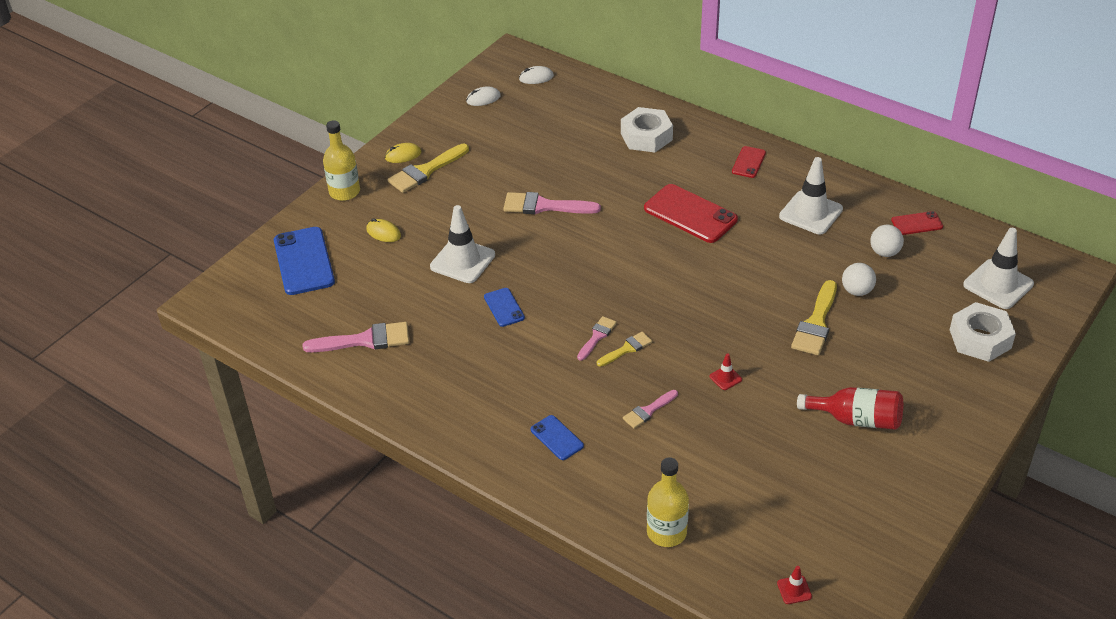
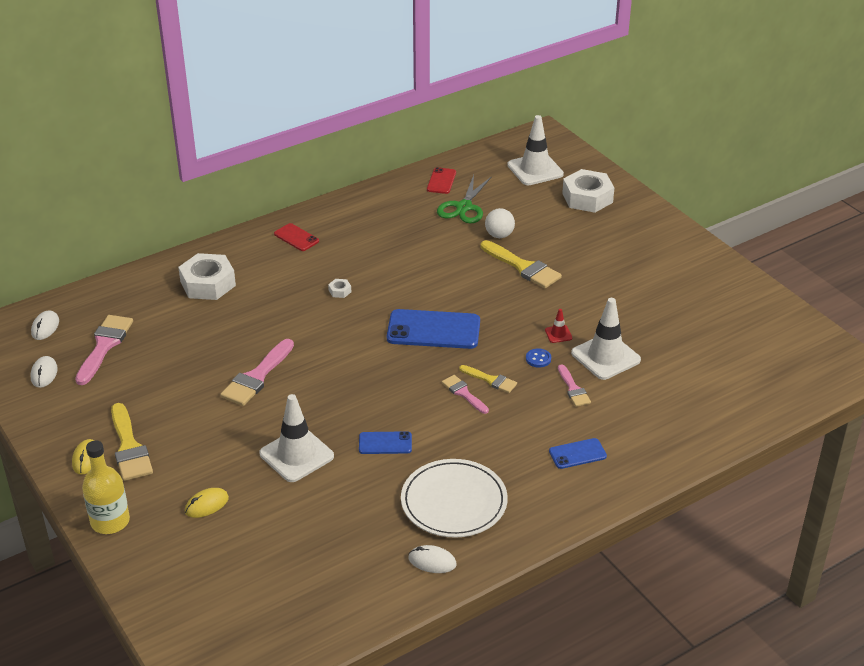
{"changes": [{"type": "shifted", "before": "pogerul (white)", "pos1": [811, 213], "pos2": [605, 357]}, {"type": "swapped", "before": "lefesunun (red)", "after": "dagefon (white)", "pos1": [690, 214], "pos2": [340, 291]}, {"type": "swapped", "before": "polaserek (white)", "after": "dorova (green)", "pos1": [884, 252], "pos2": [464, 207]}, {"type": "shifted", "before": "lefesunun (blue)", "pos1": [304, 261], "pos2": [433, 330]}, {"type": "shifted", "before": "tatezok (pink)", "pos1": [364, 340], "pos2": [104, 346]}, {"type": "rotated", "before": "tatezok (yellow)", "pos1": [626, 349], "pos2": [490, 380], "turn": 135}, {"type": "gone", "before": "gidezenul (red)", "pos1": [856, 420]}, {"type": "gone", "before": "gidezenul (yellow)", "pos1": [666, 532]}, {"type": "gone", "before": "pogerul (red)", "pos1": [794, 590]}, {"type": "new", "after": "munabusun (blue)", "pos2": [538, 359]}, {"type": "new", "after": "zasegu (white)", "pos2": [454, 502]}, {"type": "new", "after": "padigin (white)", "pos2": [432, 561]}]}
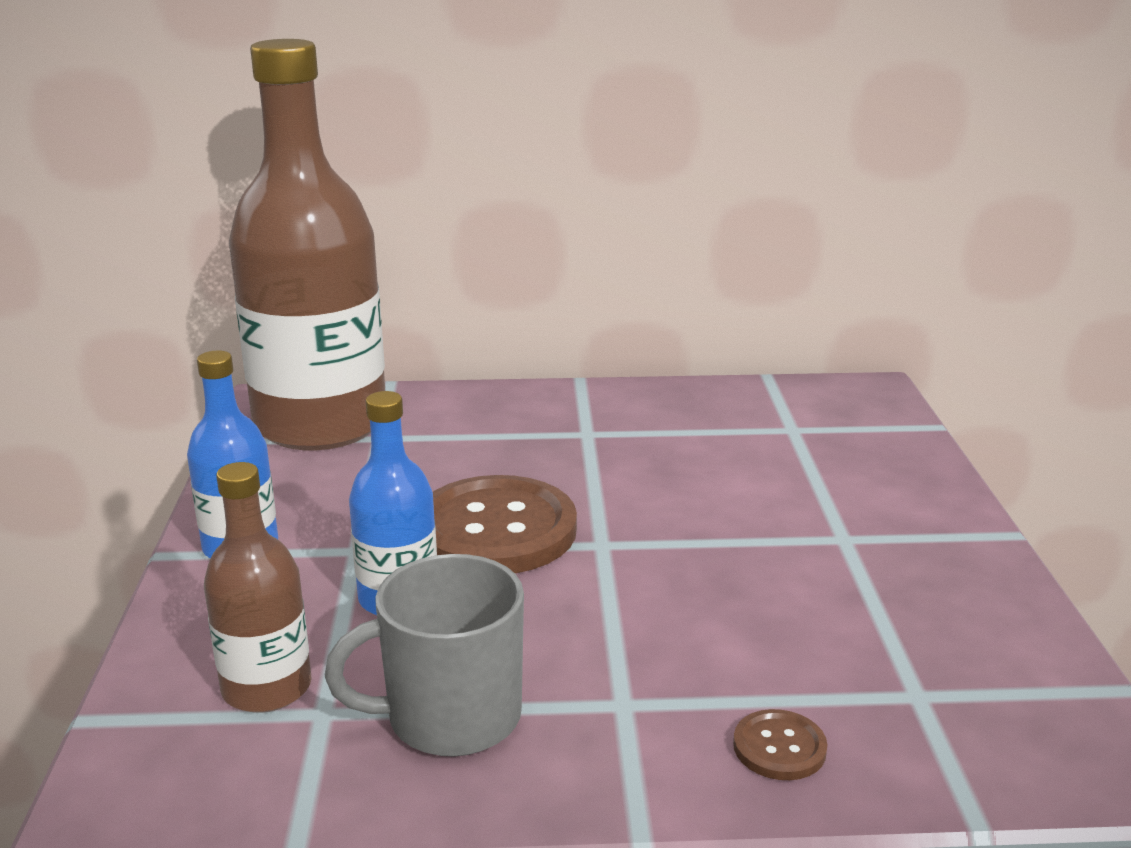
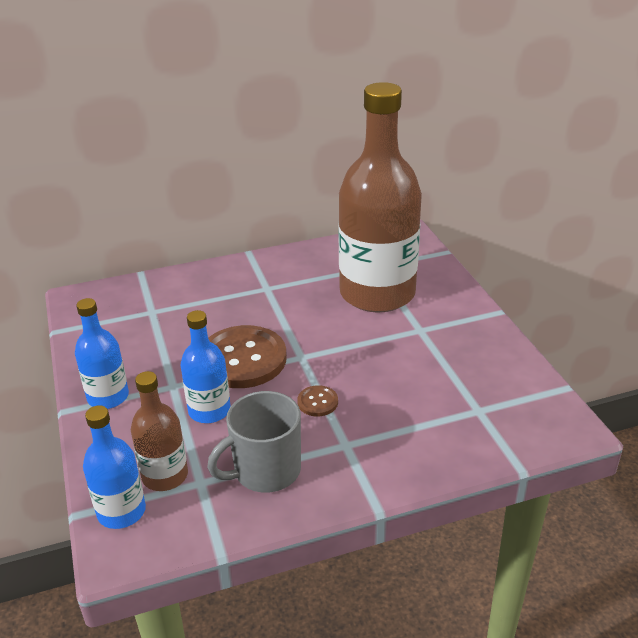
{"changes": [{"type": "shifted", "before": "gidezenul (brown)", "pos1": [321, 424], "pos2": [377, 293]}, {"type": "shifted", "before": "munabusun (brown)", "pos1": [779, 747], "pos2": [317, 402]}, {"type": "new", "after": "gidezenul (blue)", "pos2": [121, 511]}]}
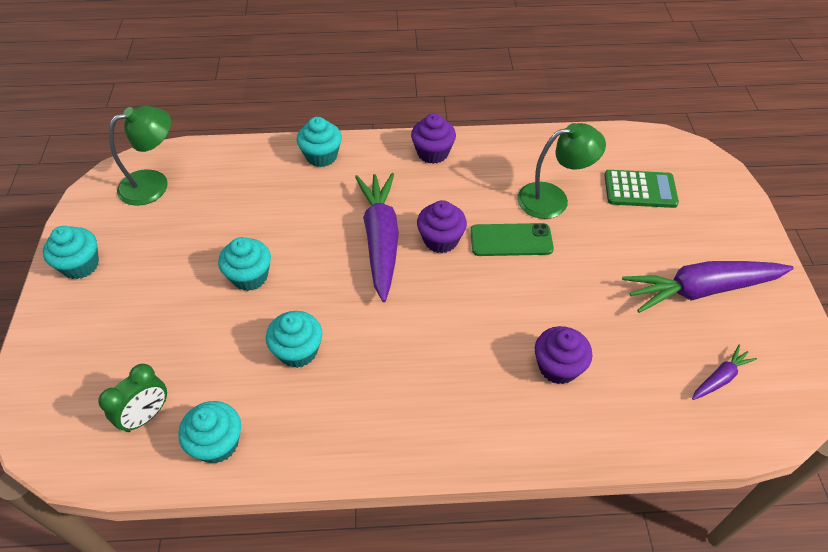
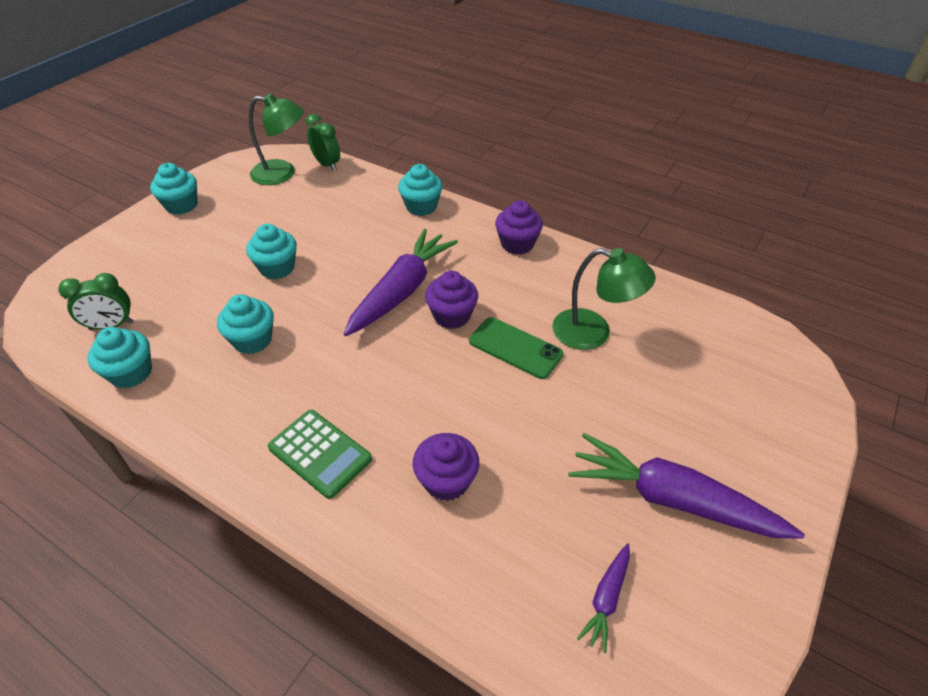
{"changes": [{"type": "shifted", "before": "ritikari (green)", "pos1": [640, 190], "pos2": [320, 453]}, {"type": "rotated", "before": "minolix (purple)", "pos1": [720, 378], "pos2": [606, 599], "turn": 120}, {"type": "new", "after": "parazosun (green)", "pos2": [327, 164]}]}
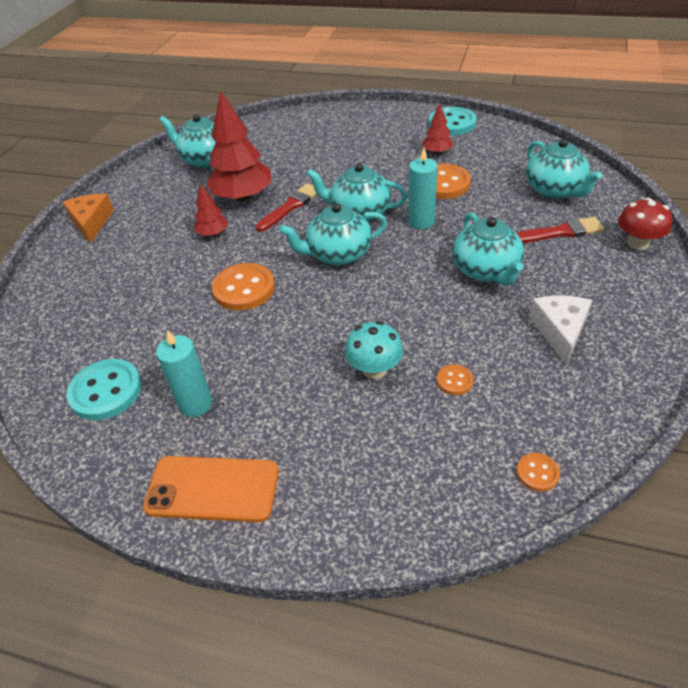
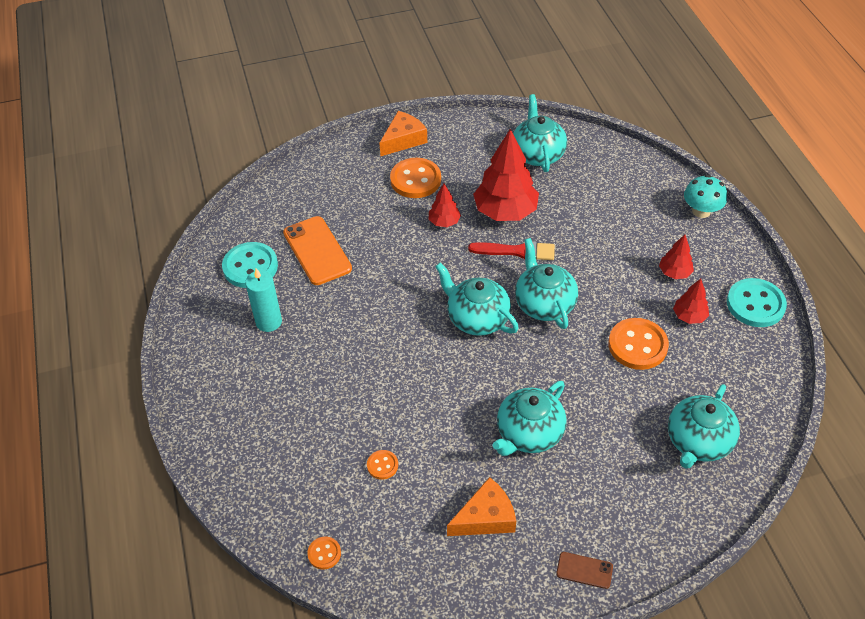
{"changes": [{"type": "gone", "before": "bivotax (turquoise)", "pos1": [421, 221]}, {"type": "gone", "before": "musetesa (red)", "pos1": [637, 243]}, {"type": "gone", "before": "tatezok (red)", "pos1": [559, 232]}, {"type": "shifted", "before": "munabusun (orange)", "pos1": [244, 289], "pos2": [415, 180]}, {"type": "repainted", "before": "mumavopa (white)", "after": "mumavopa (orange)", "pos1": [560, 331], "pos2": [485, 517]}, {"type": "shifted", "before": "musetesa (turquoise)", "pos1": [374, 369], "pos2": [701, 211]}, {"type": "shifted", "before": "lefesunun (orange)", "pos1": [212, 489], "pos2": [317, 251]}, {"type": "new", "after": "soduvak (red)", "pos2": [674, 273]}, {"type": "new", "after": "lefesunun (brown)", "pos2": [584, 570]}]}
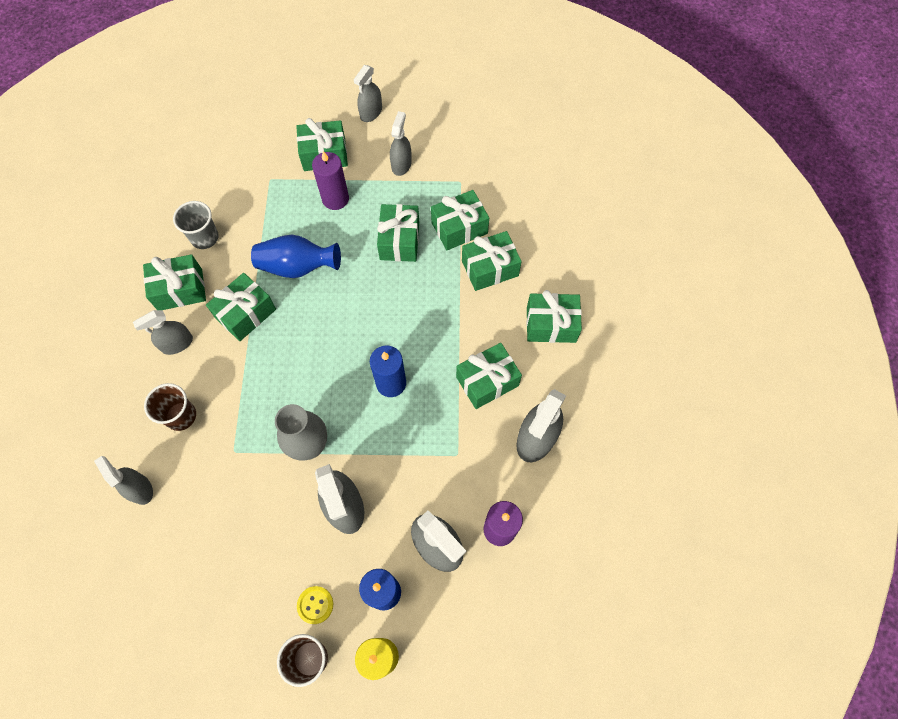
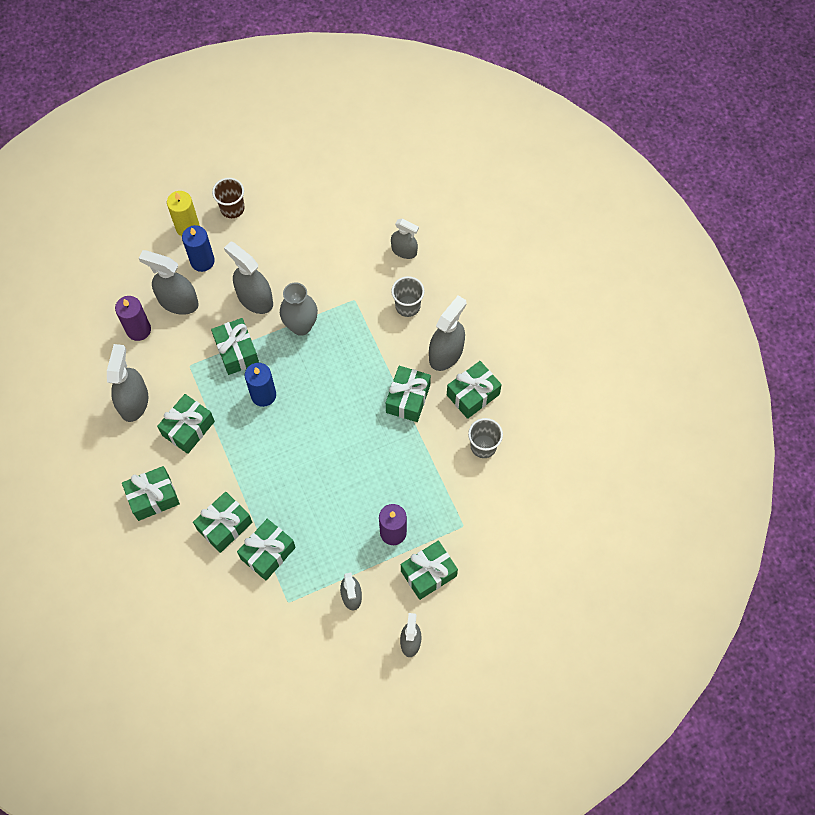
{"changes": [{"type": "shifted", "before": "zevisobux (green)", "pos1": [399, 241], "pos2": [237, 352]}, {"type": "gone", "before": "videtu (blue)", "pos1": [297, 267]}, {"type": "scaled", "before": "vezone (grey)", "pos1": [177, 344], "pos2": [446, 353], "scale": 1.56}, {"type": "repainted", "before": "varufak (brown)", "after": "varufak (grey)", "pos1": [181, 416], "pos2": [407, 306]}, {"type": "gone", "before": "munabusun (yellow)", "pos1": [315, 605]}]}
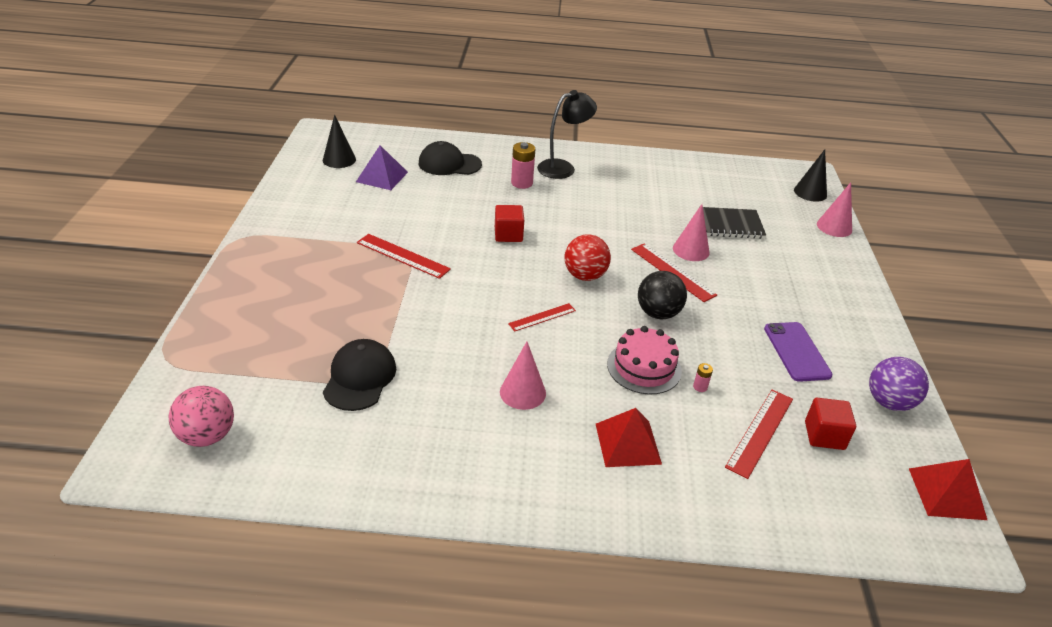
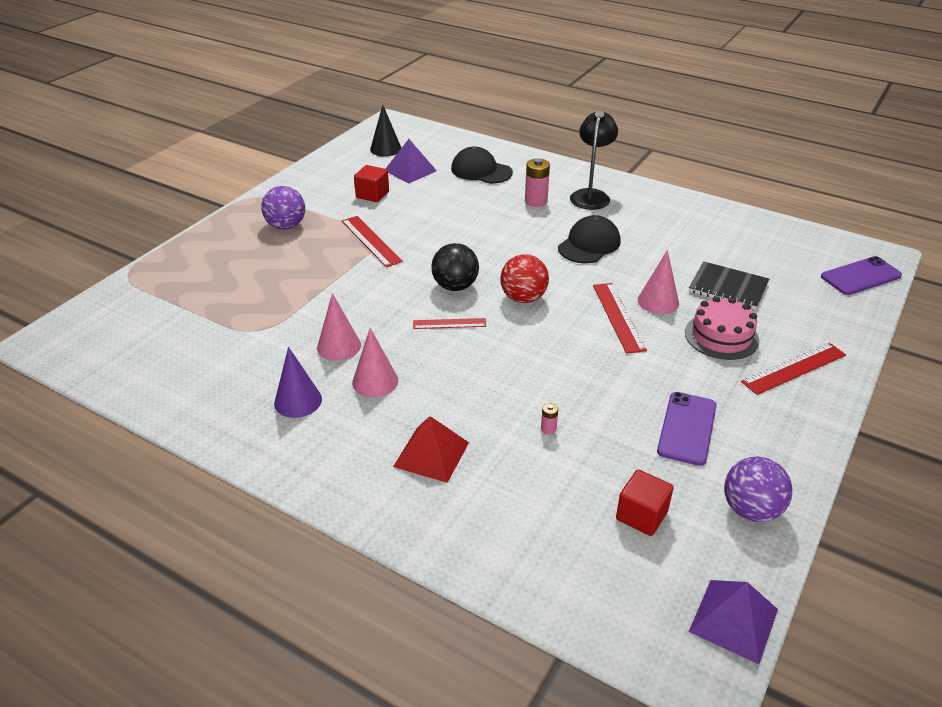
{"changes": [{"type": "rotated", "before": "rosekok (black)", "pos1": [563, 168], "pos2": [591, 195], "turn": -75}, {"type": "swapped", "before": "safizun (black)", "after": "lefesunun (purple)", "pos1": [810, 192], "pos2": [861, 276]}, {"type": "shifted", "before": "safizun (pink)", "pos1": [834, 227], "pos2": [339, 346]}, {"type": "shifted", "before": "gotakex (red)", "pos1": [508, 234], "pos2": [372, 195]}, {"type": "shifted", "before": "polaserek (black)", "pos1": [658, 313], "pos2": [455, 286]}, {"type": "shifted", "before": "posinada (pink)", "pos1": [644, 367], "pos2": [721, 336]}, {"type": "shifted", "before": "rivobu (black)", "pos1": [360, 378], "pos2": [589, 244]}, {"type": "gone", "before": "polaserek (pink)", "pos1": [207, 436]}, {"type": "shifted", "before": "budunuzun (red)", "pos1": [760, 432], "pos2": [794, 368]}, {"type": "repainted", "before": "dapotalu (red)", "after": "dapotalu (purple)", "pos1": [946, 493], "pos2": [733, 620]}, {"type": "new", "after": "polaserek (purple)", "pos2": [286, 226]}, {"type": "new", "after": "safizun (purple)", "pos2": [298, 401]}]}
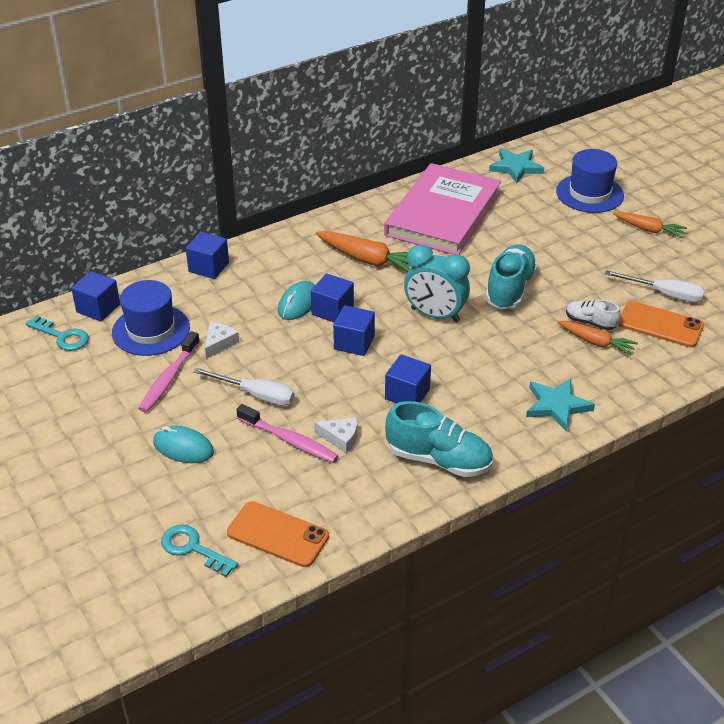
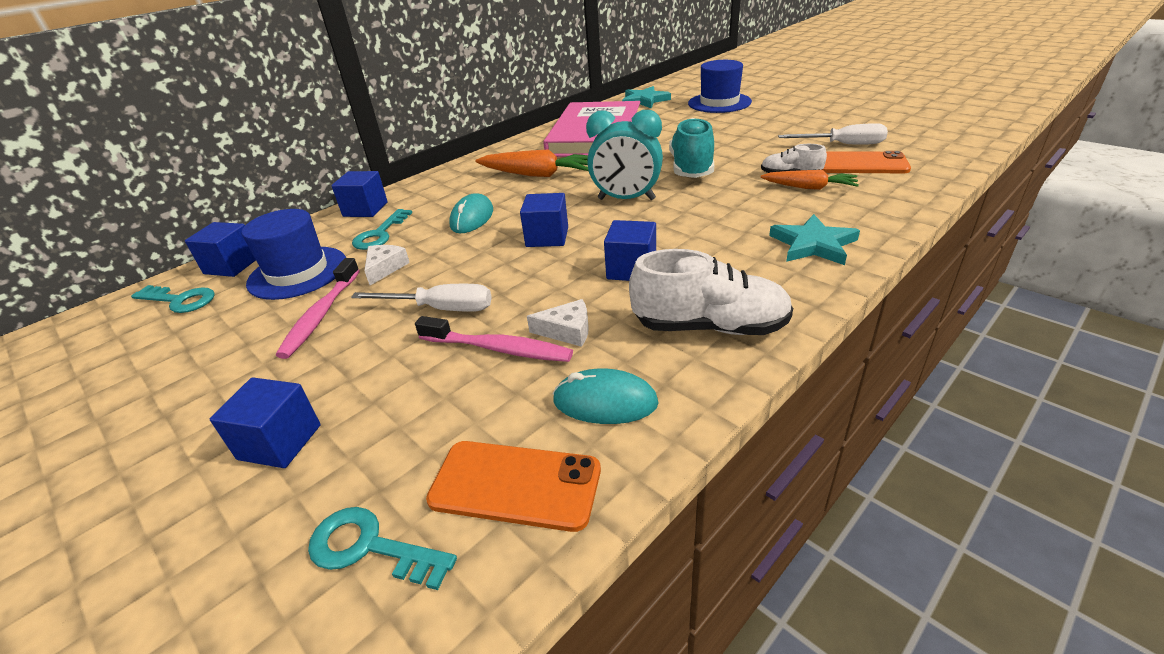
{"changes": [{"type": "gone", "before": "minolix (orange)", "pos1": [649, 229]}, {"type": "shifted", "before": "gotakex (blue)", "pos1": [332, 310], "pos2": [280, 442]}, {"type": "repainted", "before": "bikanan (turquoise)", "after": "bikanan (white)", "pos1": [439, 459], "pos2": [710, 327]}, {"type": "shifted", "before": "padigin (turquoise)", "pos1": [183, 447], "pos2": [605, 402]}, {"type": "new", "after": "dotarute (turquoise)", "pos2": [380, 234]}]}
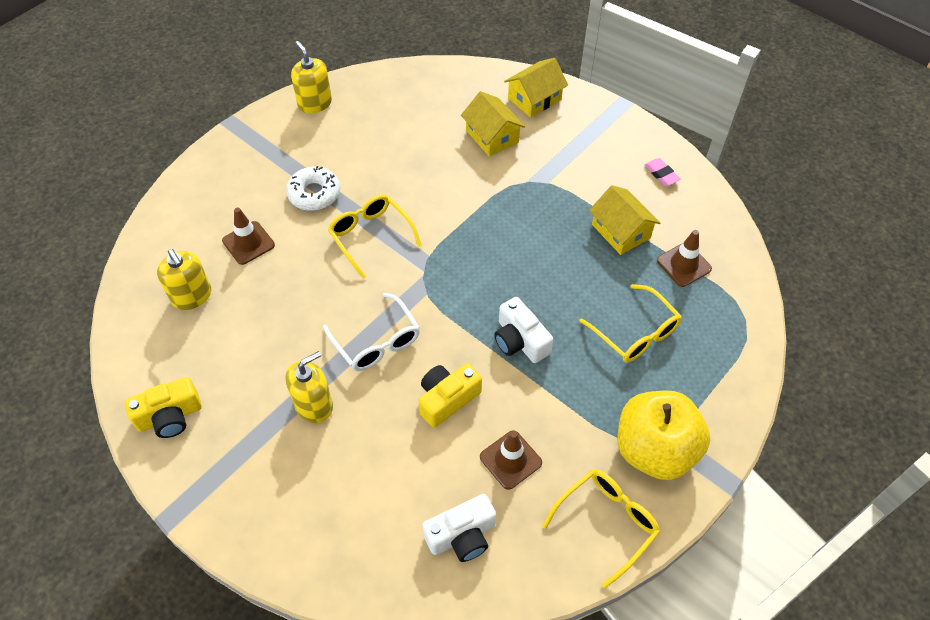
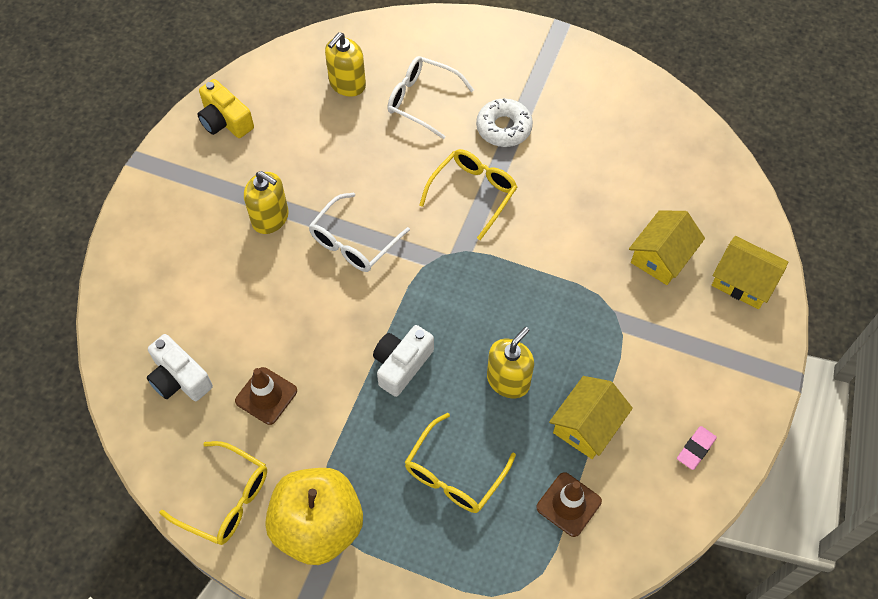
{"changes": [{"type": "shifted", "before": "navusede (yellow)", "pos1": [315, 103], "pos2": [508, 380]}, {"type": "swapped", "before": "pogerul (brown)", "after": "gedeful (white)", "pos1": [248, 243], "pos2": [422, 100]}, {"type": "gone", "before": "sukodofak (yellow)", "pos1": [447, 399]}]}
